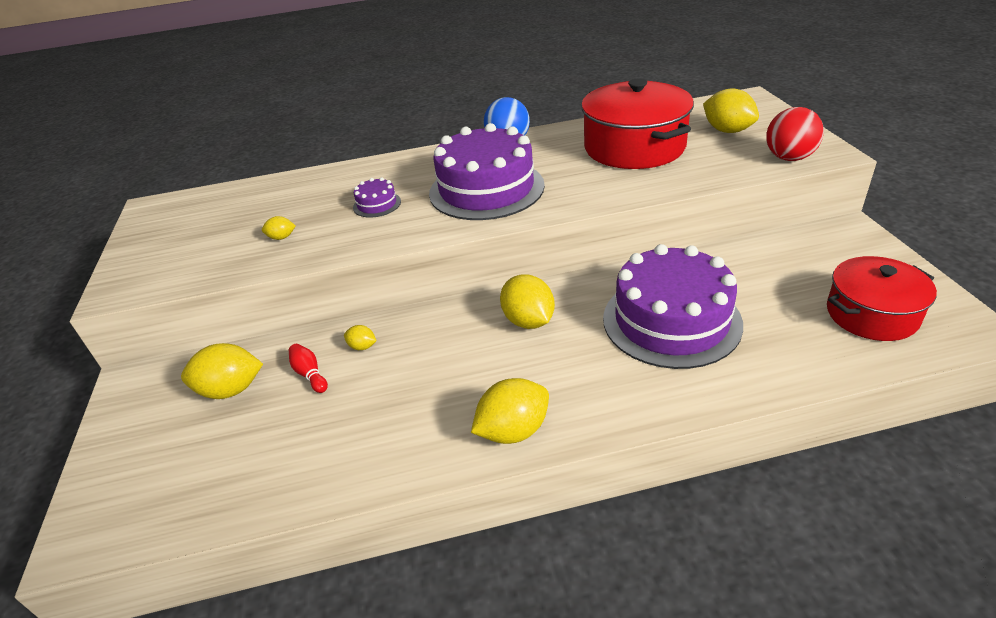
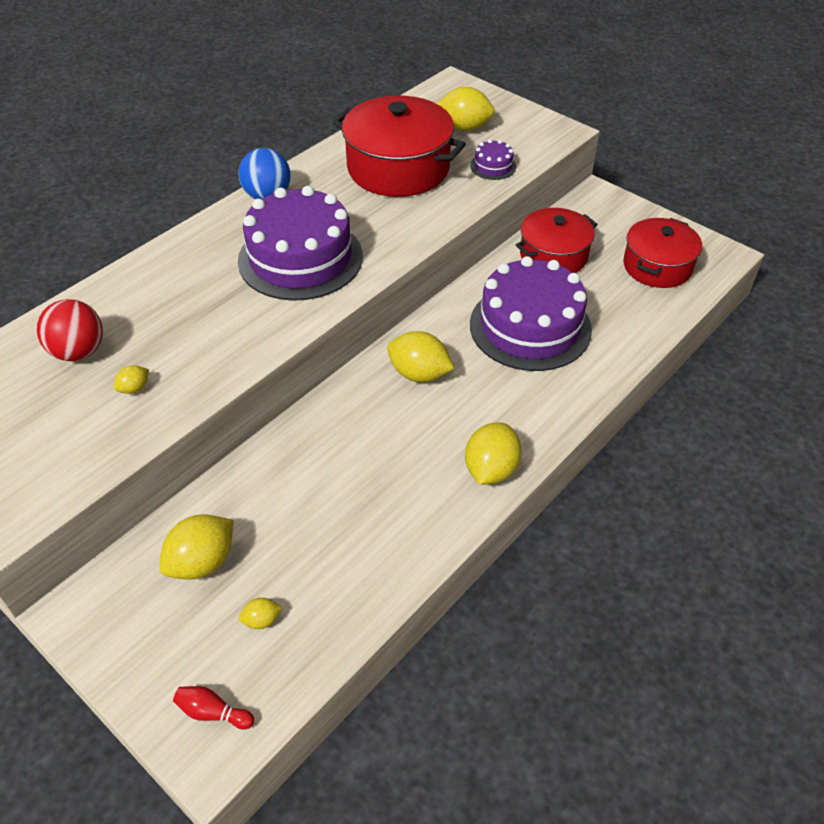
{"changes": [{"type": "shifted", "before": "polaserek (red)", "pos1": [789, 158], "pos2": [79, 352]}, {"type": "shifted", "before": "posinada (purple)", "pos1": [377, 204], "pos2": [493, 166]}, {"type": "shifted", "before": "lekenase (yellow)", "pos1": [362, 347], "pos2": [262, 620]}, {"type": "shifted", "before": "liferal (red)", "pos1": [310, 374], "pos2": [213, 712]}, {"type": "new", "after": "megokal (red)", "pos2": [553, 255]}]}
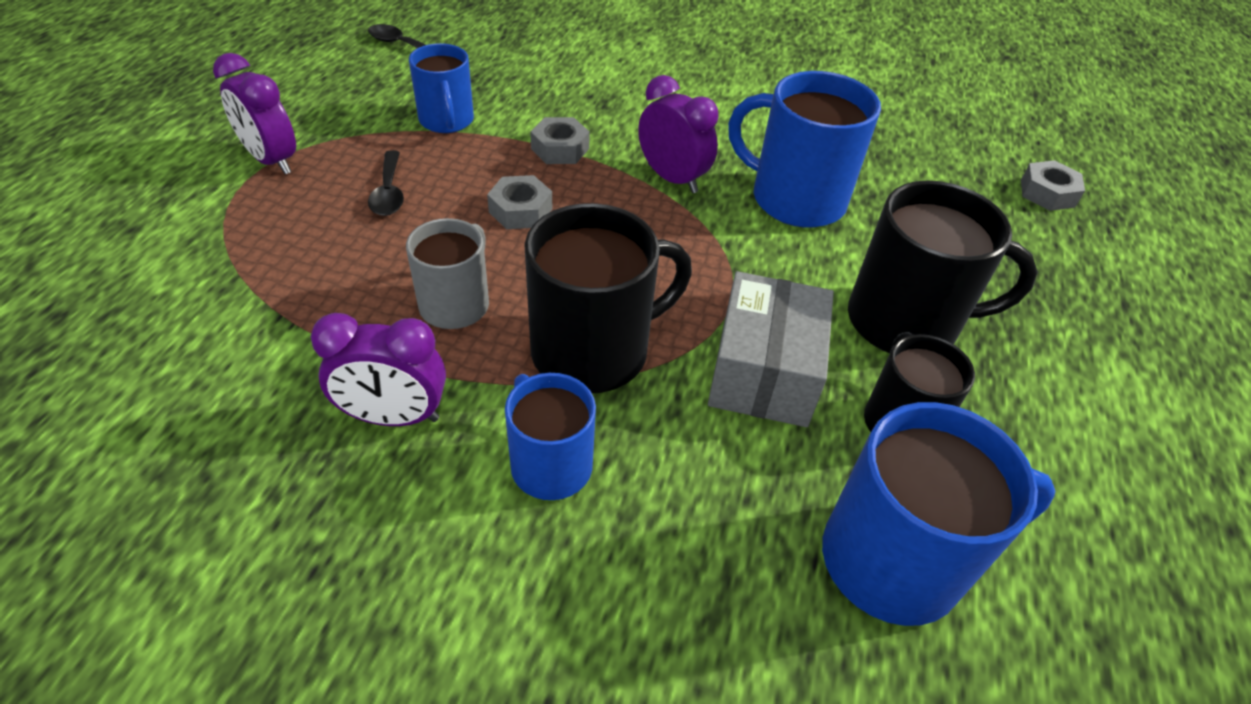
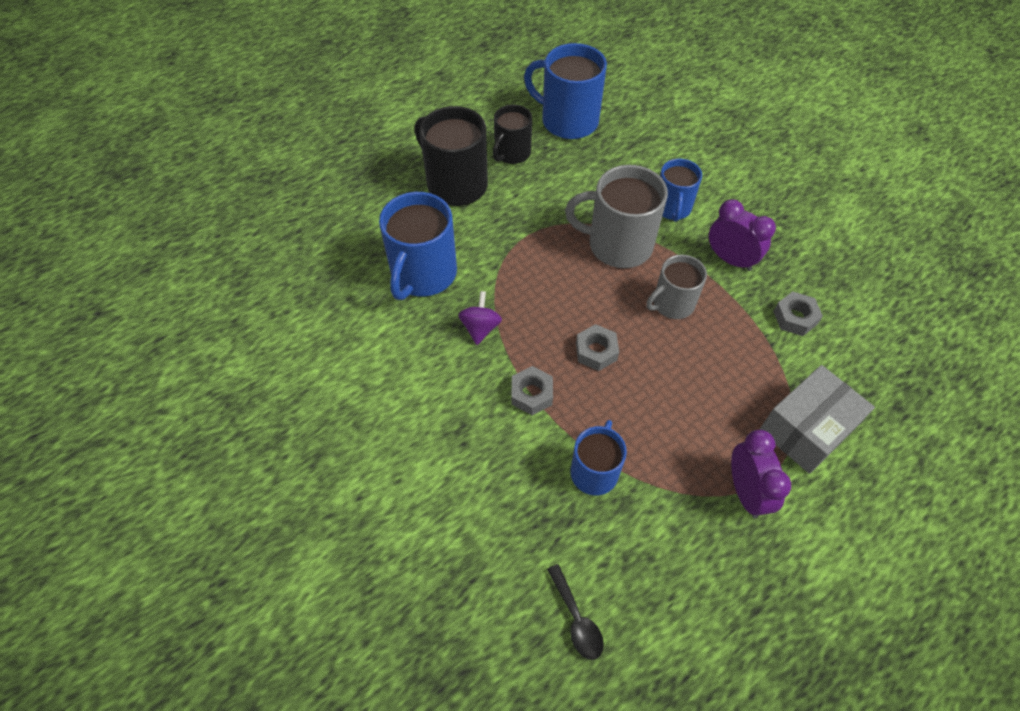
{"changes": [{"type": "rotated", "before": "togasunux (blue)", "pos1": [795, 199], "pos2": [423, 274], "turn": 45}, {"type": "swapped", "before": "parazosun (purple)", "after": "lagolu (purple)", "pos1": [672, 178], "pos2": [480, 328]}, {"type": "gone", "before": "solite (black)", "pos1": [389, 192]}, {"type": "shifted", "before": "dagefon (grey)", "pos1": [1047, 193], "pos2": [795, 318]}, {"type": "repainted", "before": "togasunux (black)", "after": "togasunux (grey)", "pos1": [594, 350], "pos2": [618, 244]}, {"type": "shifted", "before": "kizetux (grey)", "pos1": [763, 372], "pos2": [806, 429]}]}
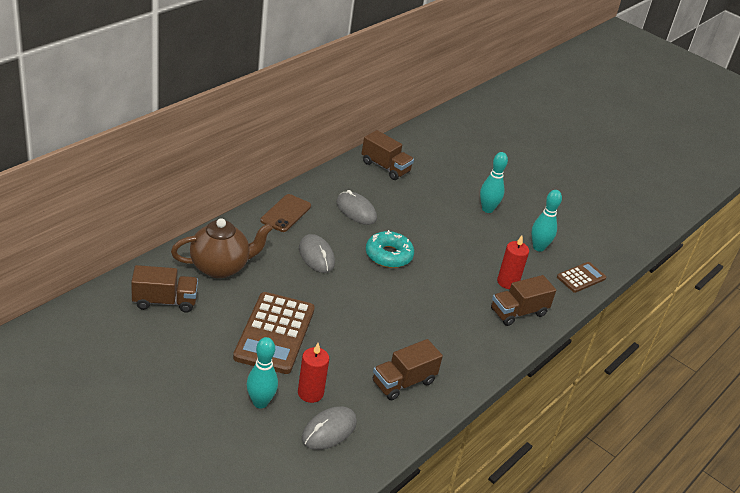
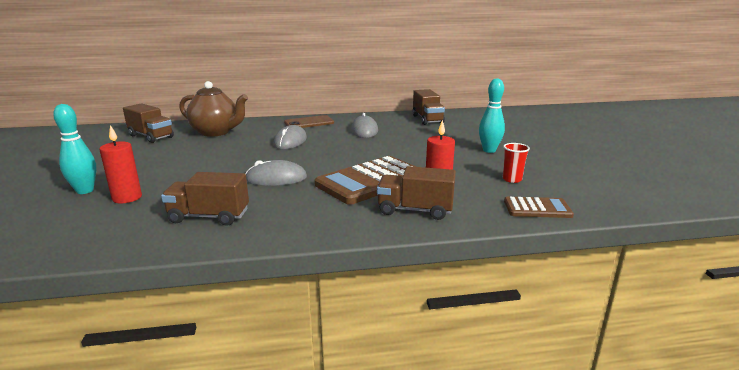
{"changes": [{"type": "swapped", "before": "liferal (turquoise)", "after": "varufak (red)", "pos1": [538, 247], "pos2": [512, 179]}, {"type": "gone", "before": "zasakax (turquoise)", "pos1": [388, 255]}, {"type": "shifted", "before": "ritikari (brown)", "pos1": [274, 333], "pos2": [371, 181]}, {"type": "shifted", "before": "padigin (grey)", "pos1": [329, 430], "pos2": [276, 178]}]}
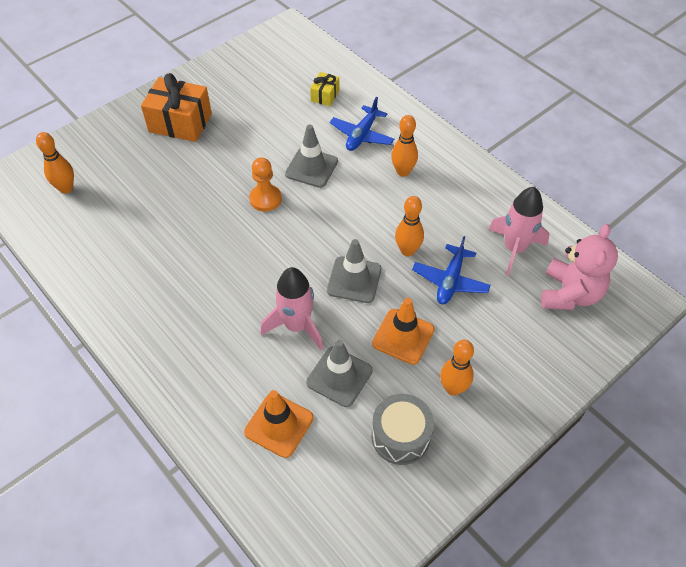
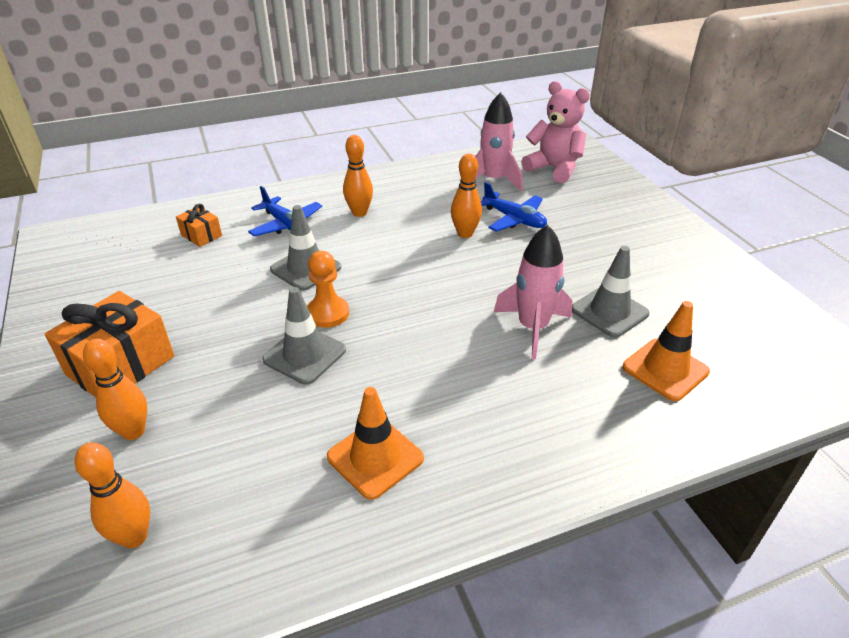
{"changes": [{"type": "repainted", "before": "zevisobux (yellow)", "after": "zevisobux (orange)", "pos1": [325, 95], "pos2": [201, 235]}, {"type": "shifted", "before": "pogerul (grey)", "pos1": [354, 280], "pos2": [304, 355]}, {"type": "shifted", "before": "pogerul (orange)", "pos1": [403, 336], "pos2": [375, 457]}, {"type": "shifted", "before": "liferal (orange)", "pos1": [453, 388], "pos2": [133, 431]}, {"type": "gone", "before": "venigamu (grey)", "pos1": [400, 436]}]}
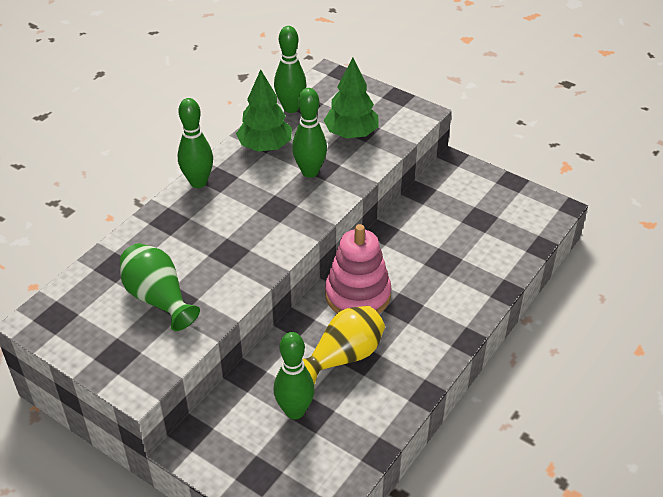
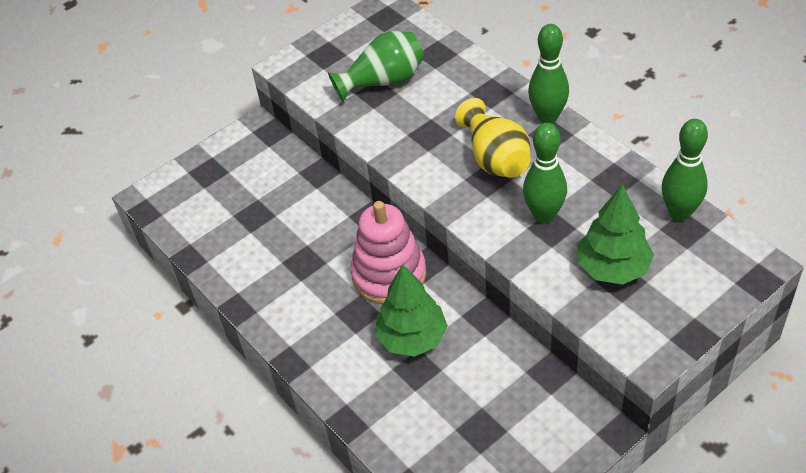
{"changes": [{"type": "shifted", "before": "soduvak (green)", "pos1": [265, 146], "pos2": [412, 338]}, {"type": "shifted", "before": "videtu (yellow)", "pos1": [343, 356], "pos2": [495, 158]}, {"type": "gone", "before": "liferal (green)", "pos1": [295, 411]}]}
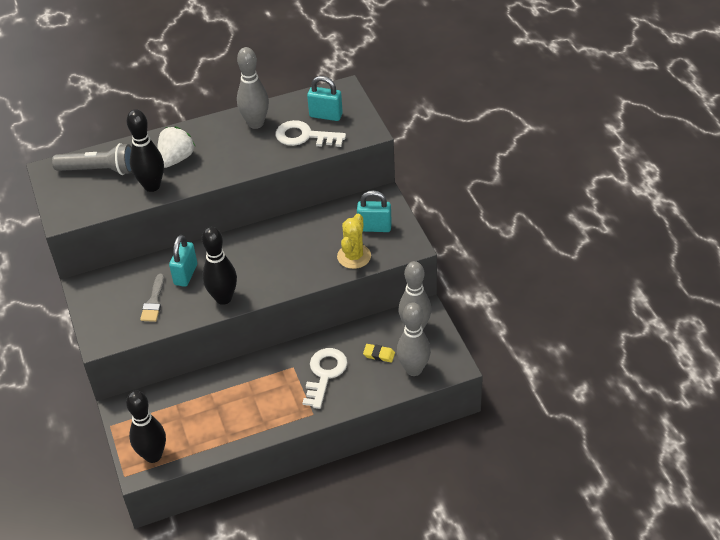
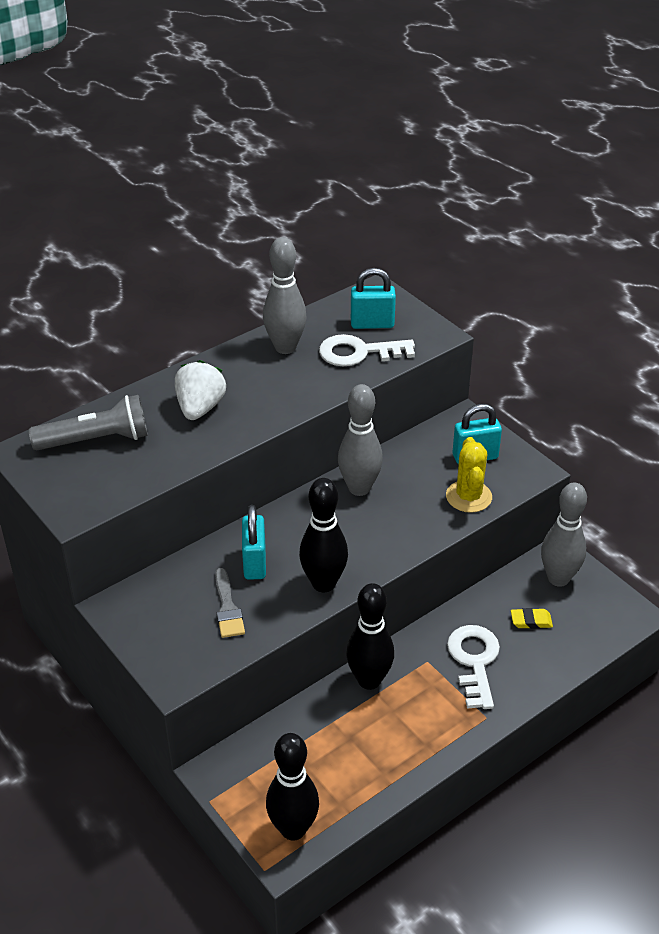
{"changes": [{"type": "shifted", "before": "liferal (black)", "pos1": [152, 186], "pos2": [369, 680]}, {"type": "shifted", "before": "liferal (grey)", "pos1": [414, 369], "pos2": [359, 488]}]}
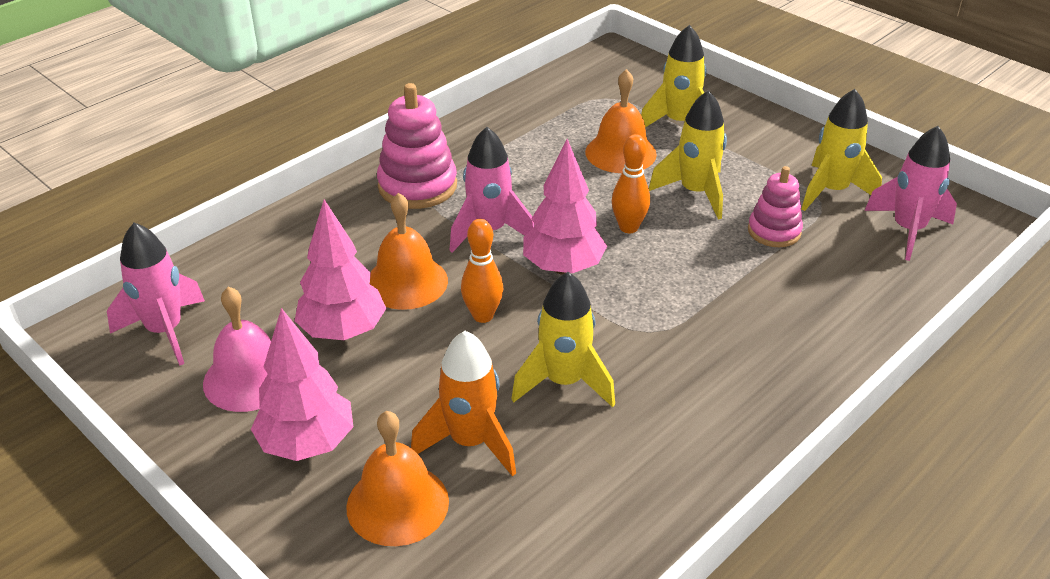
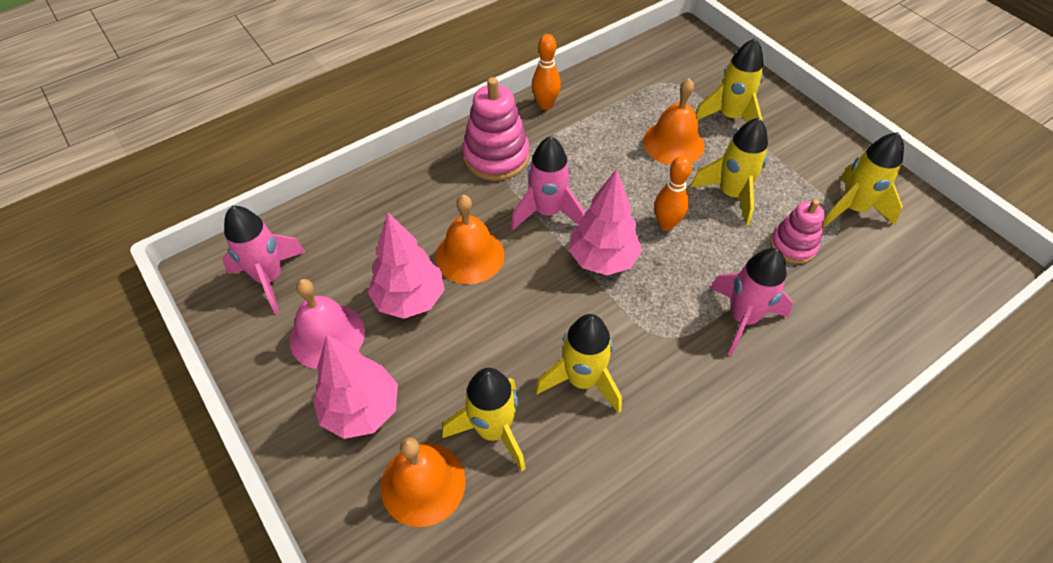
{"changes": [{"type": "shifted", "before": "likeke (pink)", "pos1": [908, 230], "pos2": [742, 318]}, {"type": "shifted", "before": "liferal (orange)", "pos1": [483, 316], "pos2": [545, 105]}, {"type": "repainted", "before": "likeke (orange)", "after": "likeke (yellow)", "pos1": [470, 442], "pos2": [493, 430]}]}
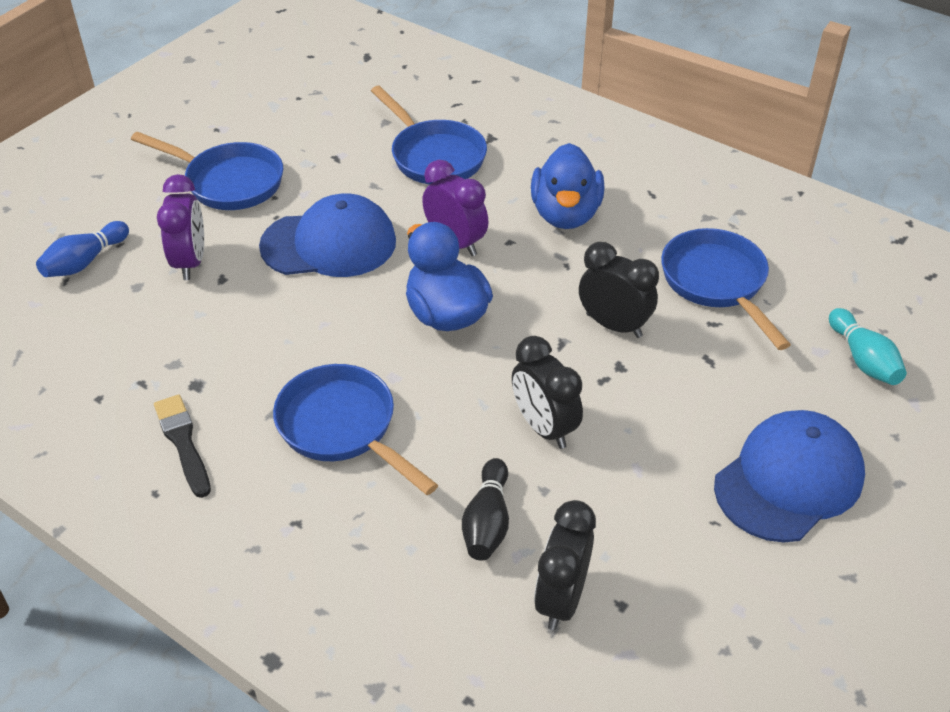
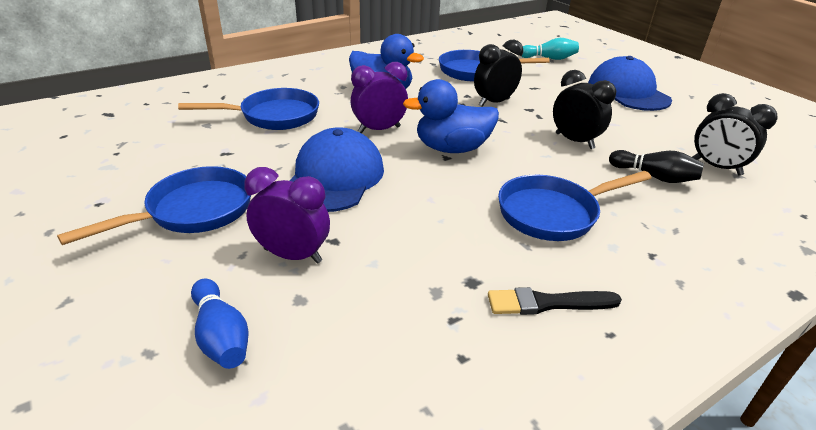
{"changes": [{"type": "rotated", "before": "parazosun (black)", "pos1": [544, 427], "pos2": [574, 141], "turn": -120}]}
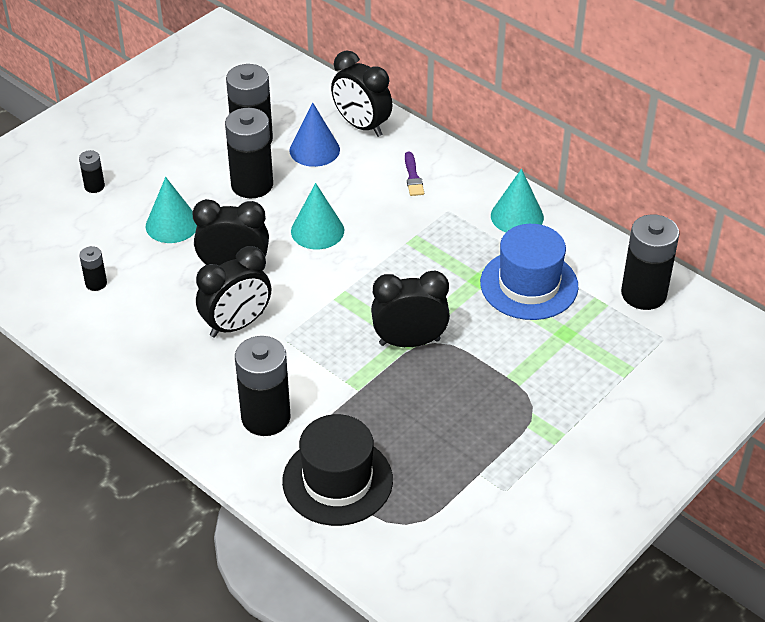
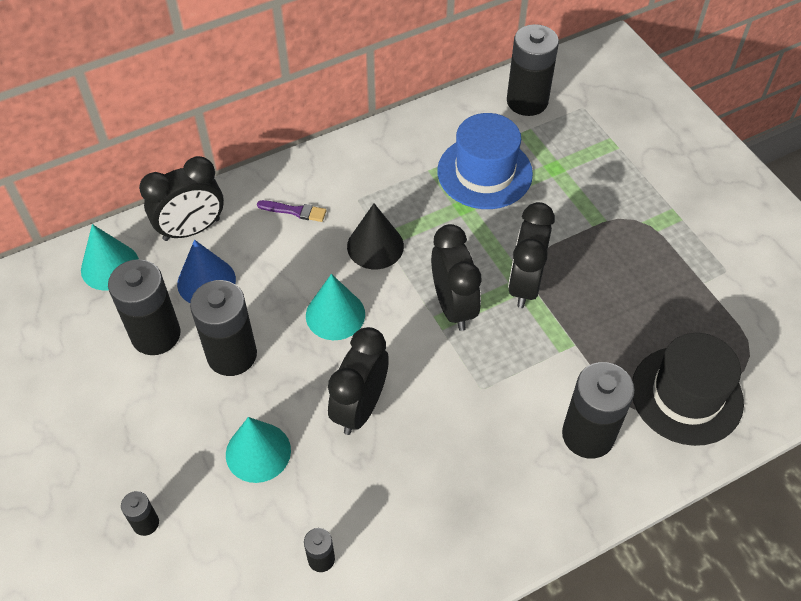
{"changes": [{"type": "shifted", "before": "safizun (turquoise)", "pos1": [517, 216], "pos2": [110, 266]}, {"type": "shifted", "before": "parazosun (black)", "pos1": [236, 324], "pos2": [453, 306]}, {"type": "new", "after": "safizun (black)", "pos2": [375, 246]}]}
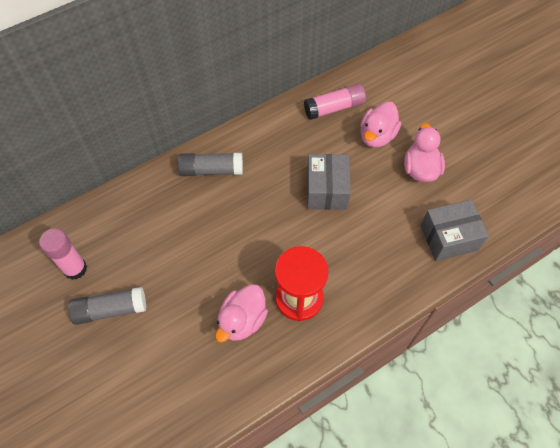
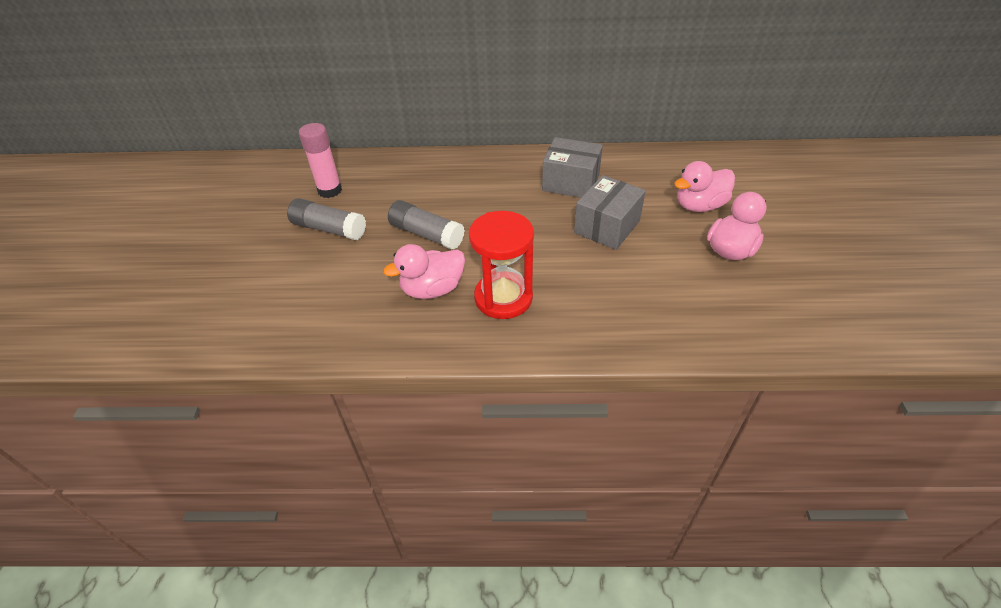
{"changes": [{"type": "gone", "before": "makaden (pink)", "pos1": [334, 108]}, {"type": "shifted", "before": "makaden (grey)", "pos1": [211, 170], "pos2": [426, 234]}, {"type": "shifted", "before": "kizetux (grey)", "pos1": [449, 238], "pos2": [571, 182]}]}
